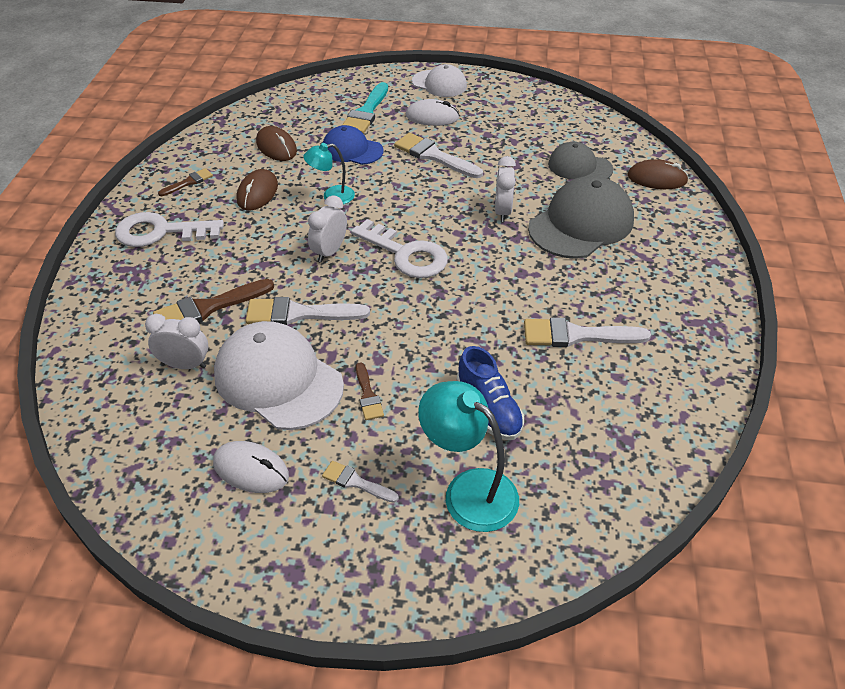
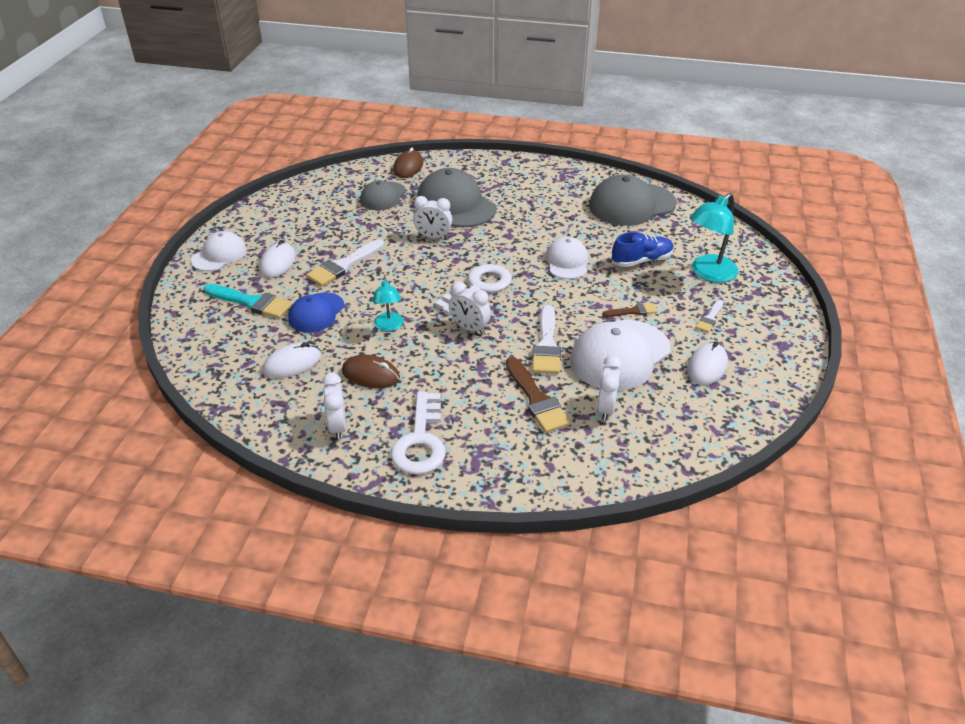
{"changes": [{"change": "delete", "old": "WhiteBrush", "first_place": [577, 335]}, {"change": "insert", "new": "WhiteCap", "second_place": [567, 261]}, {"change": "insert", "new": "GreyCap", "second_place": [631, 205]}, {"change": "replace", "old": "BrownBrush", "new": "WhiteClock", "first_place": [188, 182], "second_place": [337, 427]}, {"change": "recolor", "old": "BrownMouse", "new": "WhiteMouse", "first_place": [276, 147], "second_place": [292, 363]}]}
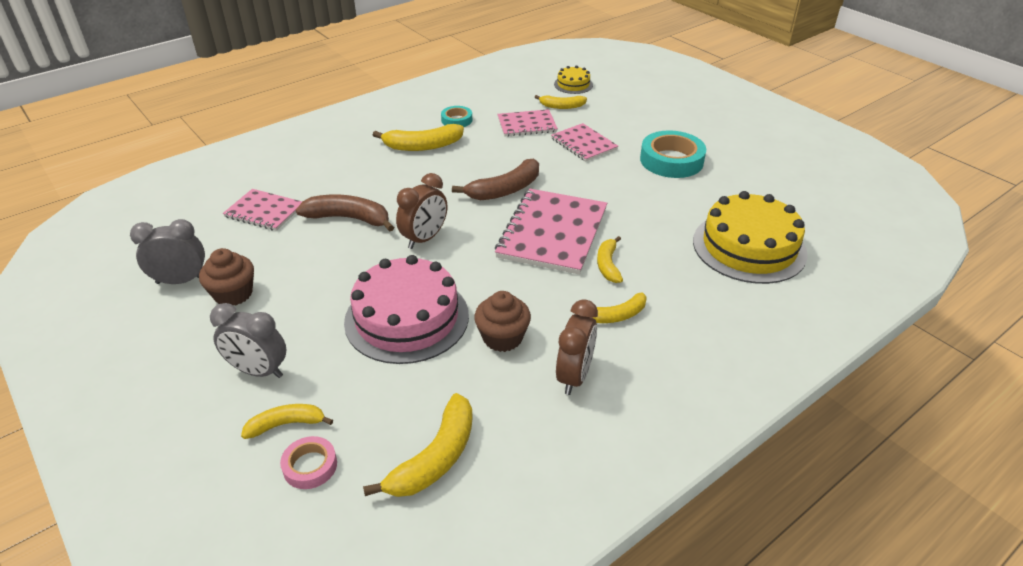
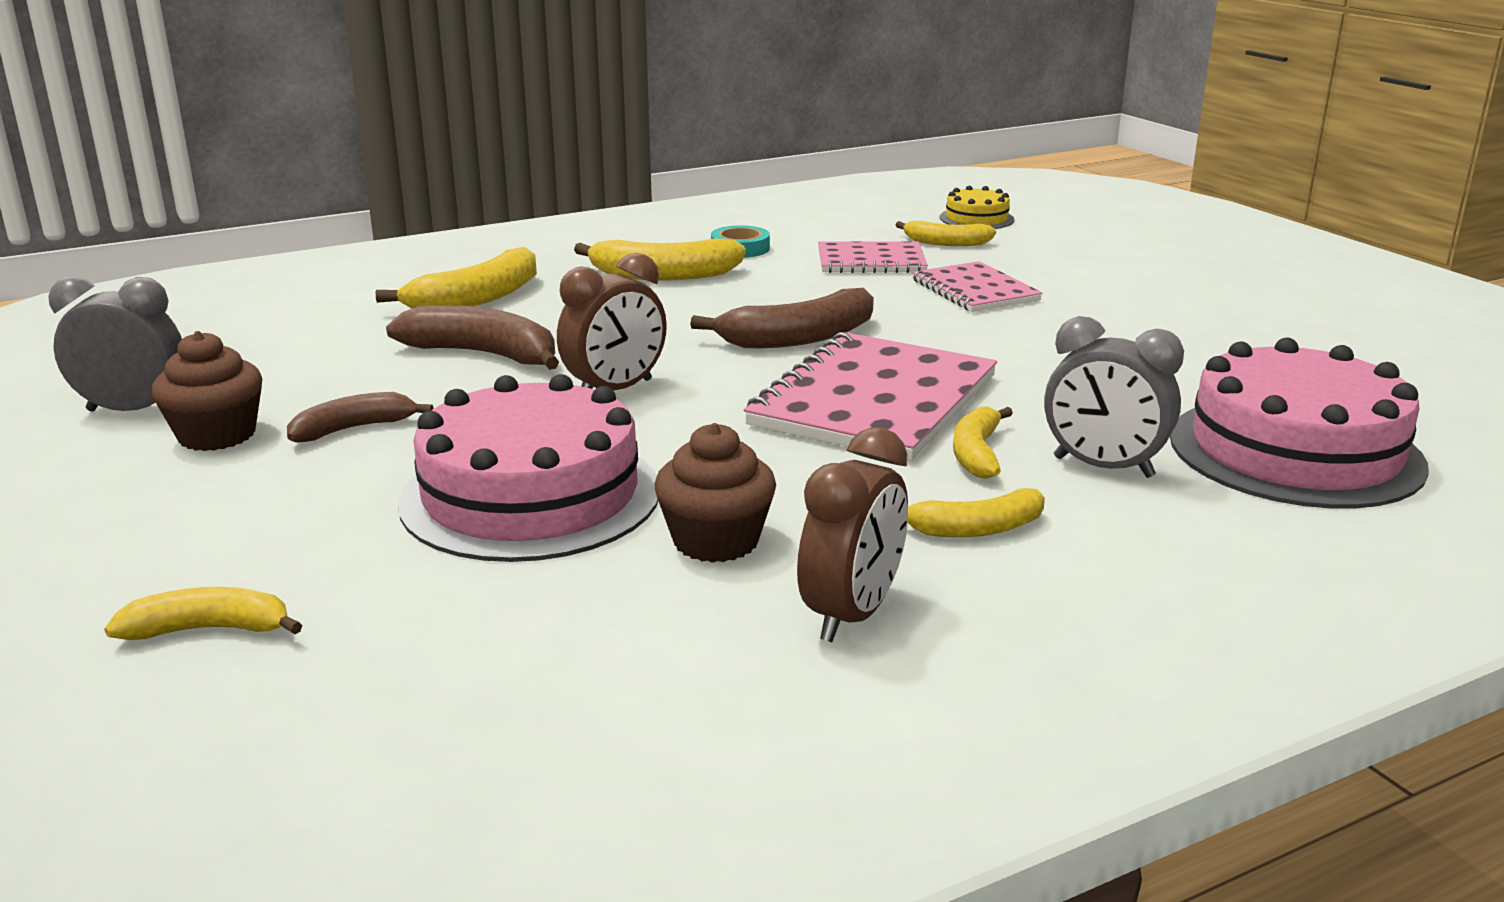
{"changes": [{"change": "delete", "old": "PinkNotebook", "first_place": [264, 211]}, {"change": "delete", "old": "PinkTape", "first_place": [310, 466]}, {"change": "delete", "old": "TurquoiseTape", "first_place": [671, 160]}, {"change": "insert", "new": "BrownBanana", "second_place": [354, 428]}, {"change": "move", "old": "GreyClock", "first_place": [258, 371], "second_place": [1103, 467]}, {"change": "move", "old": "YellowBanana", "first_place": [435, 458], "second_place": [477, 299]}, {"change": "recolor", "old": "YellowCake", "new": "PinkCake", "first_place": [749, 247], "second_place": [1295, 451]}]}
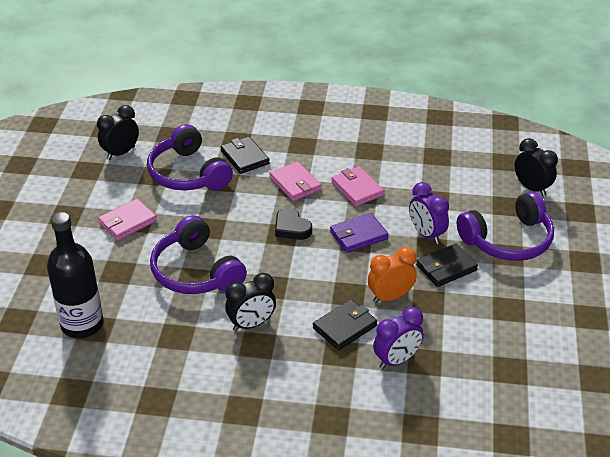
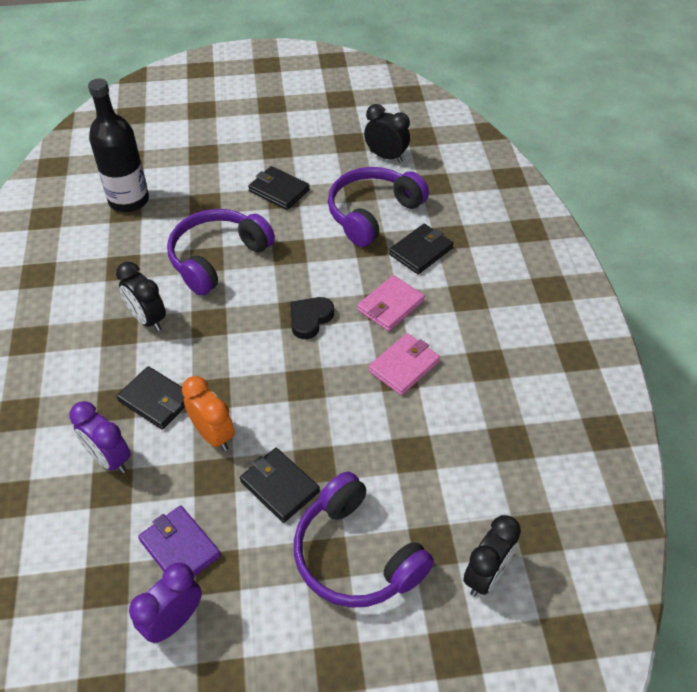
{"changes": [{"change": "move", "old": "PurpleWallet", "first_place": [358, 235], "second_place": [180, 548]}, {"change": "move", "old": "PurpleClock", "first_place": [426, 234], "second_place": [174, 621]}, {"change": "recolor", "old": "PinkWallet", "new": "BlackWallet", "first_place": [128, 222], "second_place": [279, 190]}]}
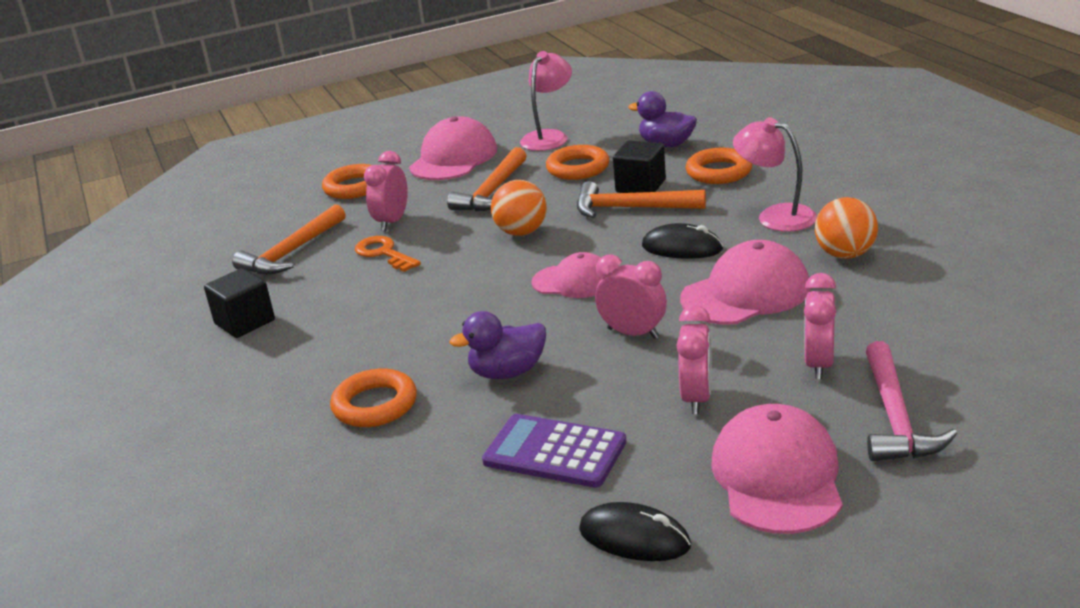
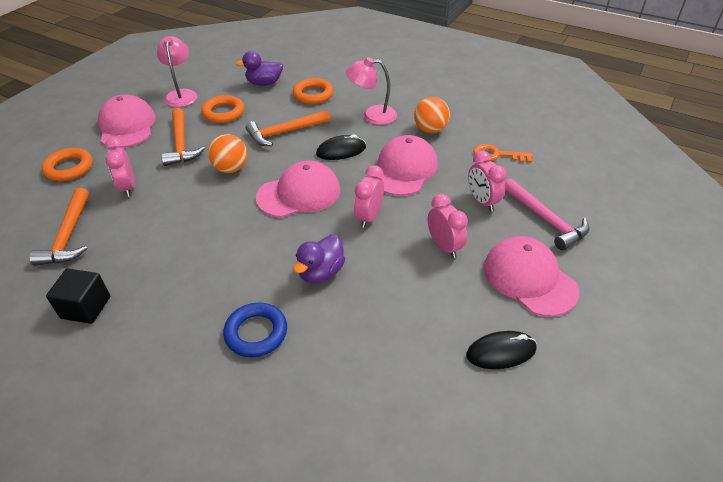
{"changes": [{"change": "delete", "old": "PurpleCalculator", "first_place": [555, 452]}, {"change": "delete", "old": "BlackCube", "first_place": [640, 186]}, {"change": "move", "old": "OrangeKey", "first_place": [384, 253], "second_place": [497, 155]}, {"change": "recolor", "old": "OrangeRing", "new": "BlueRing", "first_place": [375, 405], "second_place": [256, 333]}, {"change": "rotate", "old": "PinkClock", "first_place": [633, 333], "second_place": [369, 217], "degrees": -60}, {"change": "resize", "old": "PinkCap", "first_place": [573, 281], "second_place": [299, 194], "factor": 1.56}]}
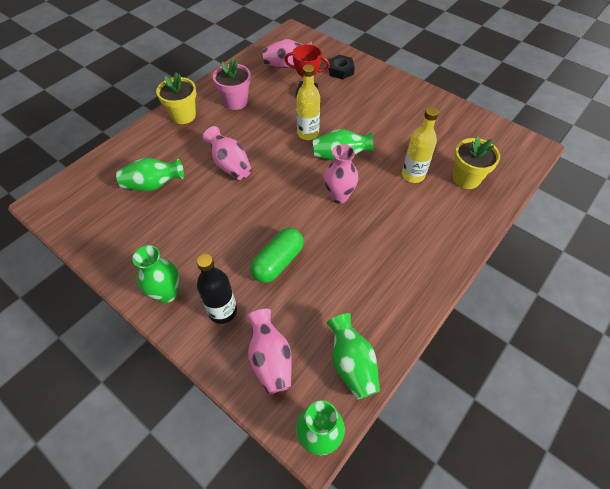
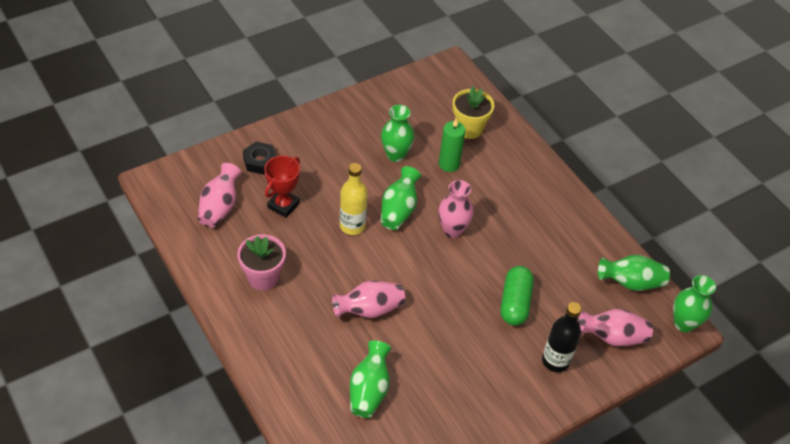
{"changes": [{"change": "delete", "old": "YellowFlowerPot", "first_place": [183, 115]}, {"change": "move", "old": "GreenVase", "first_place": [166, 293], "second_place": [396, 155]}, {"change": "replace", "old": "YellowBottle", "new": "GreenCandle", "first_place": [413, 175], "second_place": [449, 164]}, {"change": "rotate", "old": "GreenCapsule", "first_place": [278, 262], "second_place": [515, 303], "degrees": 45}]}
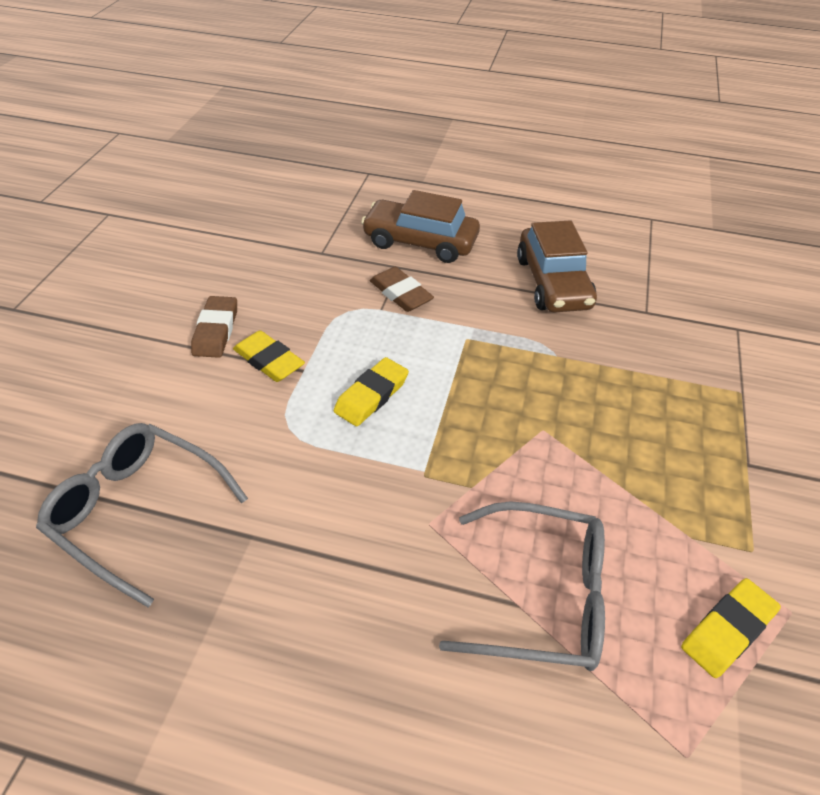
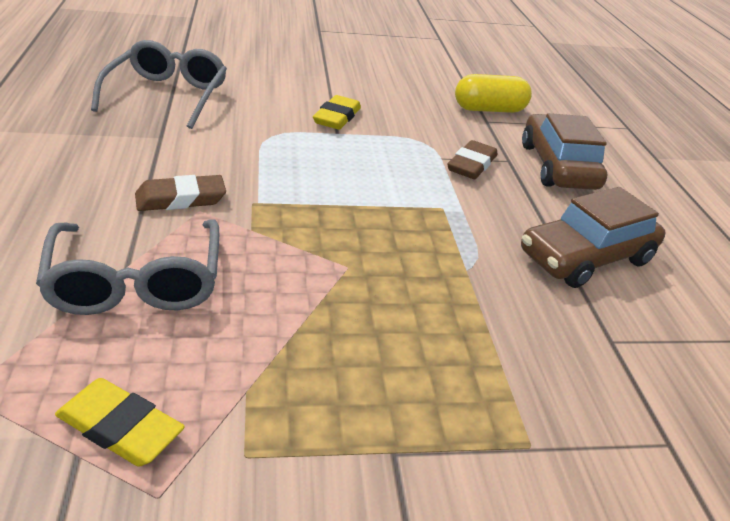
{"changes": [{"change": "delete", "old": "YellowEraser", "first_place": [371, 395]}, {"change": "insert", "new": "YellowCapsule", "second_place": [489, 110]}, {"change": "move", "old": "BrownEraser", "first_place": [216, 331], "second_place": [181, 199]}]}
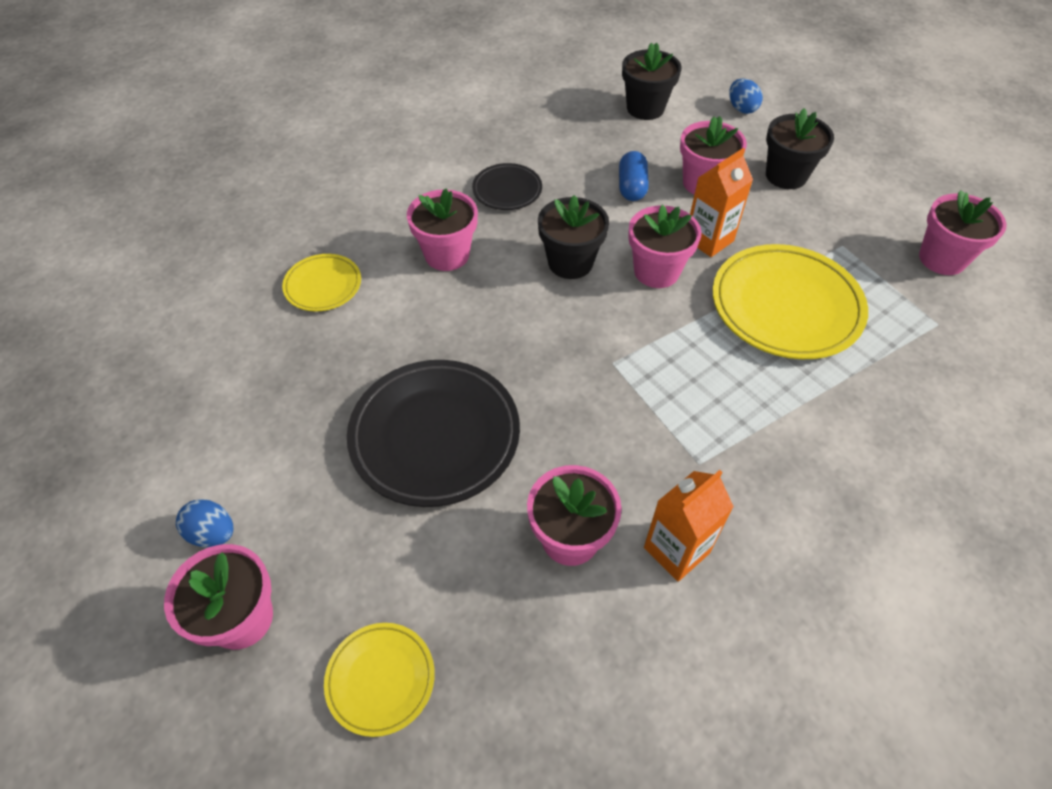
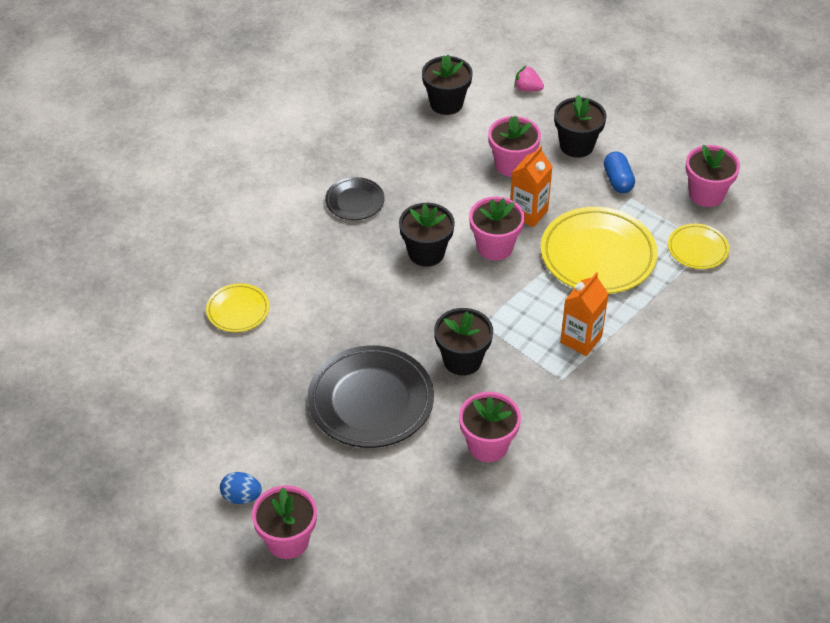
{"changes": [{"change": "delete", "old": "PinkFlowerPot", "first_place": [447, 255]}, {"change": "insert", "new": "BlackFlowerPot", "second_place": [462, 360]}, {"change": "move", "old": "YellowPlate", "first_place": [380, 679], "second_place": [697, 249]}, {"change": "move", "old": "BlueCapsule", "first_place": [631, 187], "second_place": [618, 180]}, {"change": "move", "old": "OrangeCarton", "first_place": [676, 550], "second_place": [581, 339]}, {"change": "replace", "old": "BlueEgg", "new": "PinkStrawberry", "first_place": [741, 108], "second_place": [527, 89]}]}
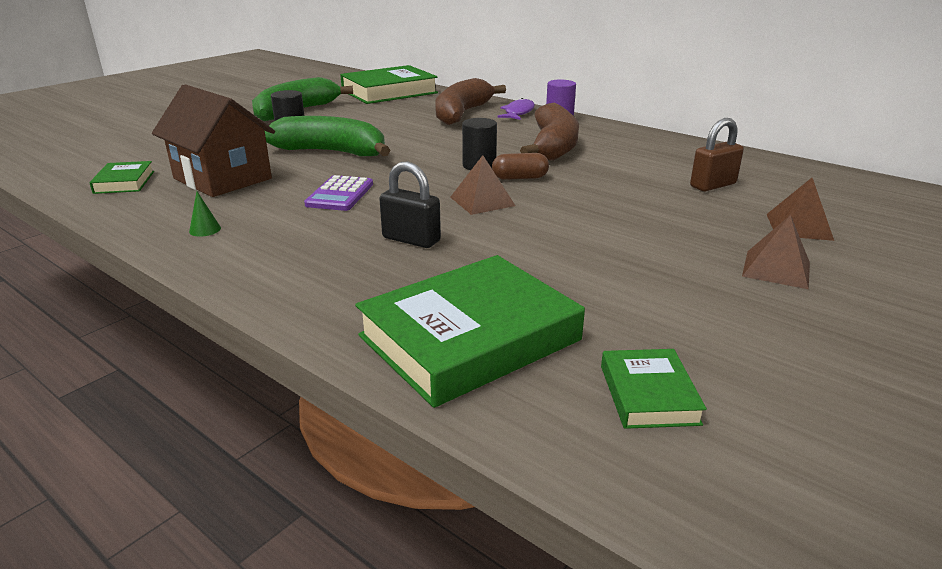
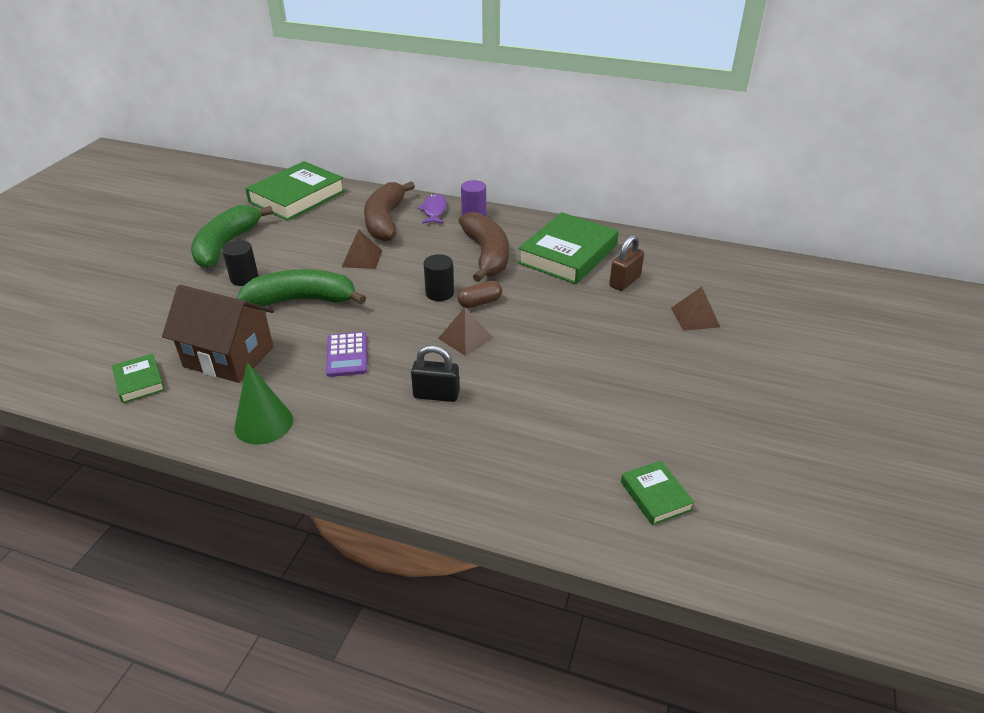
{"changes": [{"change": "move", "old": "GreenBook", "first_place": [469, 338], "second_place": [568, 254]}, {"change": "move", "old": "BrownPyramid", "first_place": [776, 269], "second_place": [362, 258]}, {"change": "resize", "old": "GreenCone", "first_place": [205, 230], "second_place": [263, 423], "factor": 2.28}]}
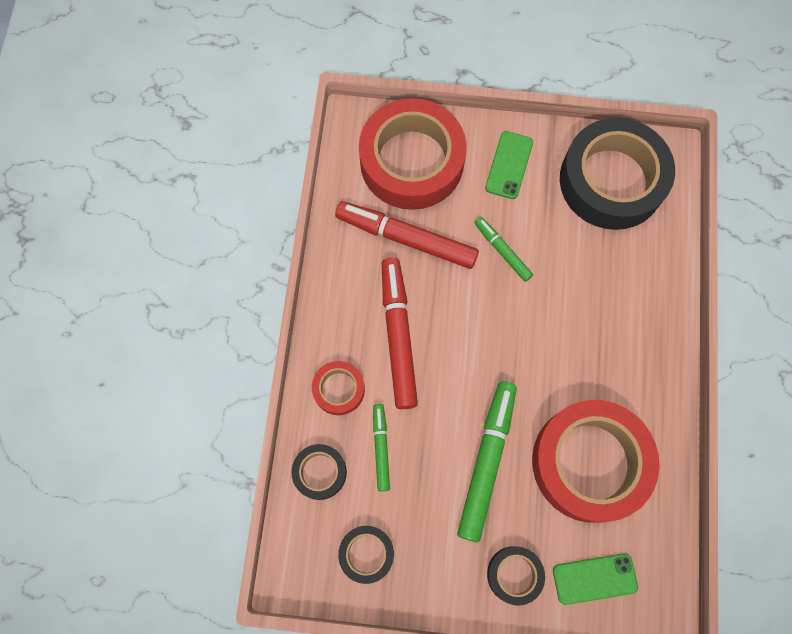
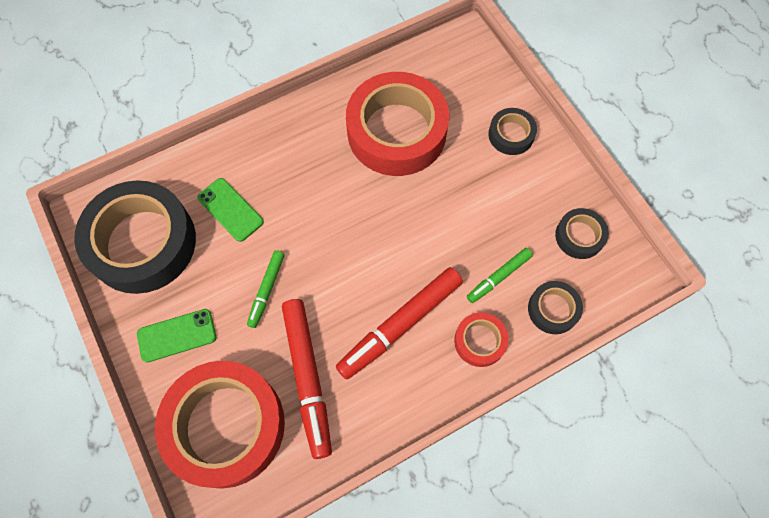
{"changes": [{"change": "delete", "old": "GreenMarker", "first_place": [486, 461]}, {"change": "move", "old": "GreenPhone", "first_place": [594, 578], "second_place": [230, 209]}]}
